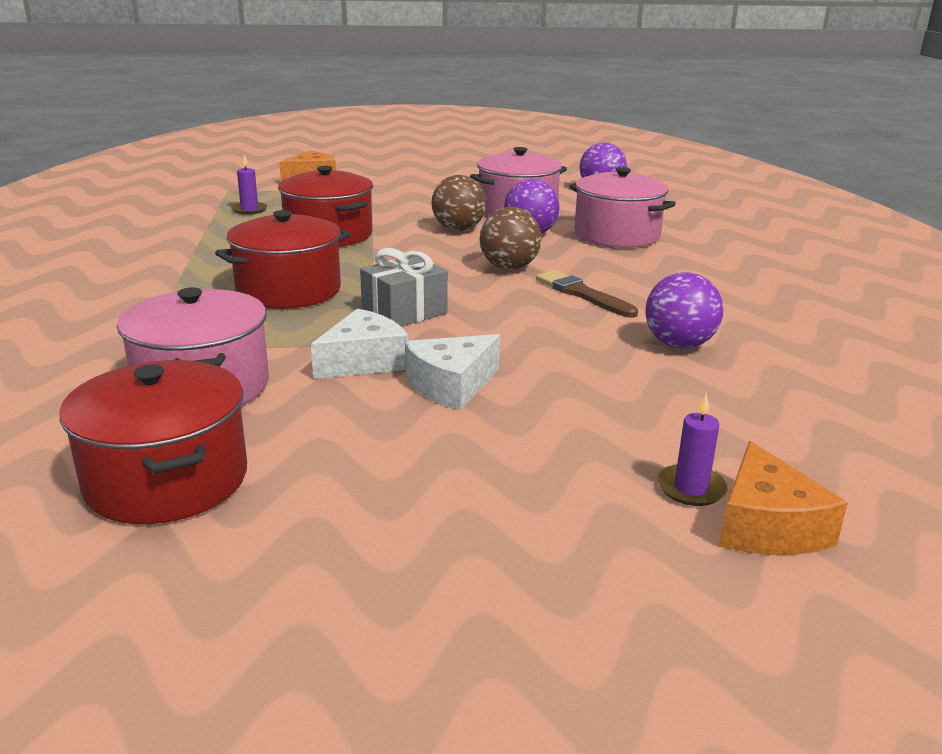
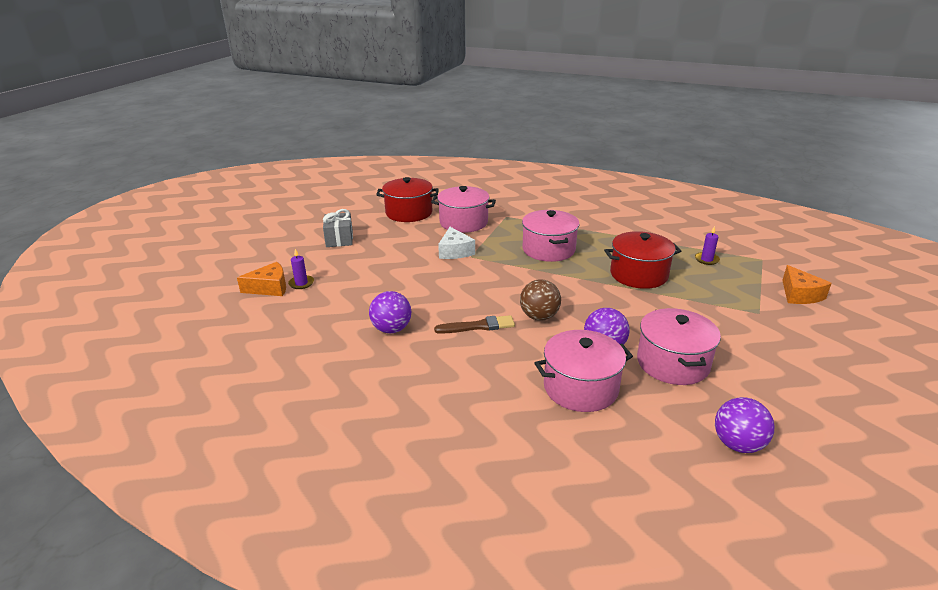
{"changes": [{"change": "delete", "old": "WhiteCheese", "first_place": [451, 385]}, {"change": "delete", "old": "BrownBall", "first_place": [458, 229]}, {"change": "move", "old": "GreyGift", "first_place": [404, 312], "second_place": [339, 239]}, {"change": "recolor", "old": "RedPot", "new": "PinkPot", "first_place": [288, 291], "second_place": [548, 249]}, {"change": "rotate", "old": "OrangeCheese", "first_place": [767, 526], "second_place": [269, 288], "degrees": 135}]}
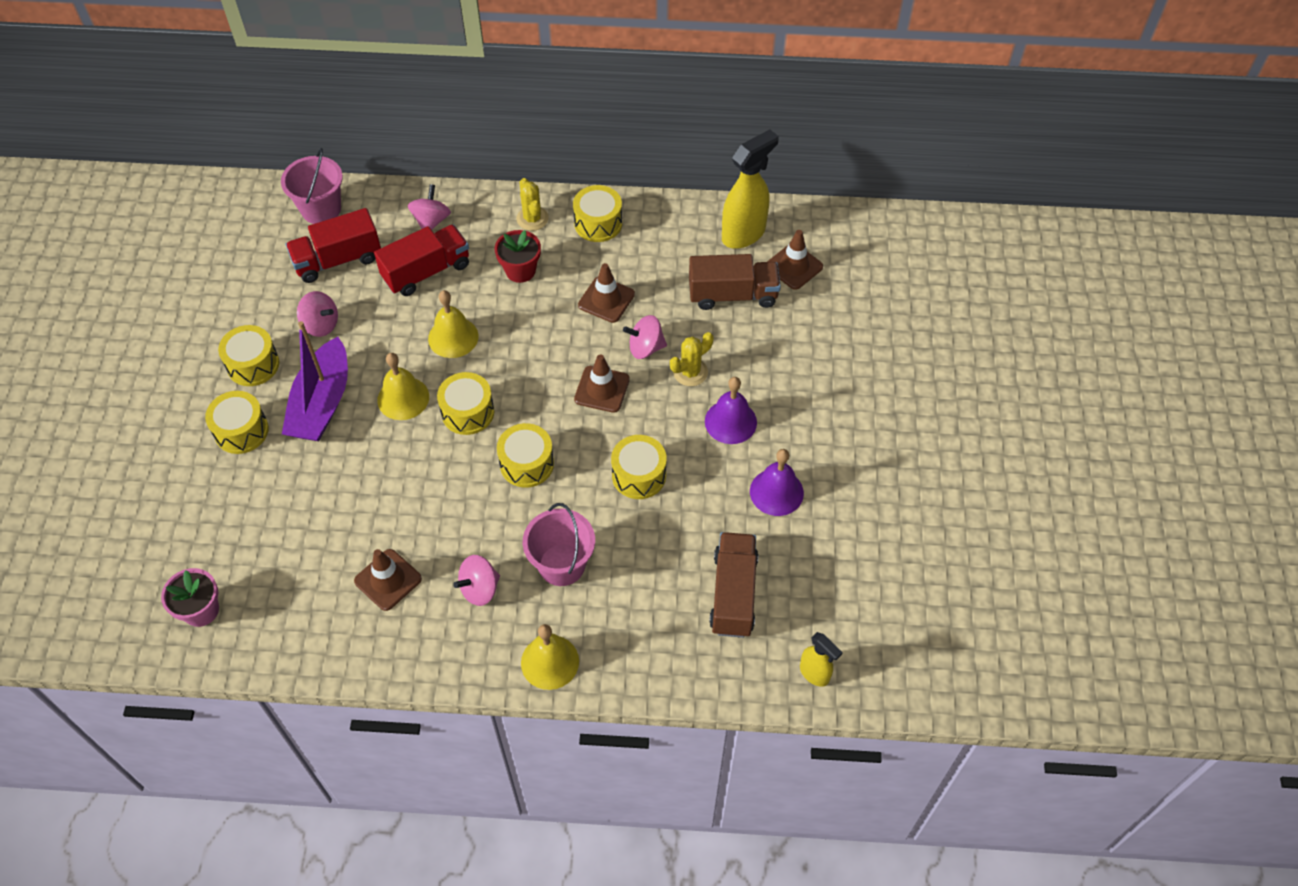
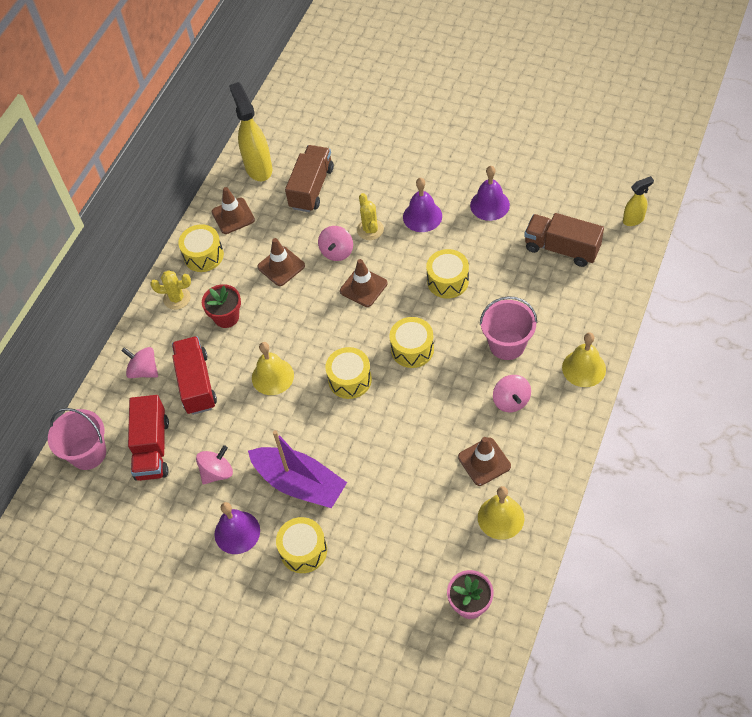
{"changes": [{"change": "move", "old": "YellowBell", "first_place": [403, 398], "second_place": [501, 517]}, {"change": "move", "old": "BrownTrafficCone", "first_place": [794, 266], "second_place": [233, 216]}, {"change": "replace", "old": "YellowDrum", "new": "PurpleBell", "first_place": [253, 364], "second_place": [237, 532]}]}
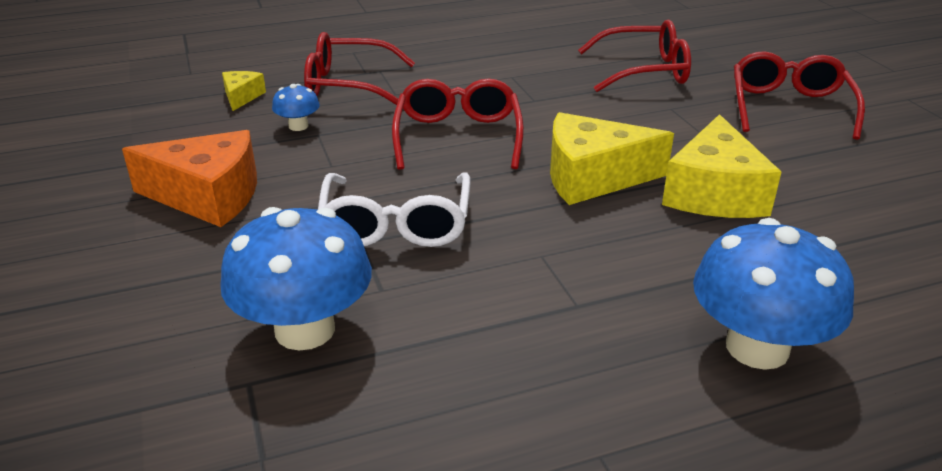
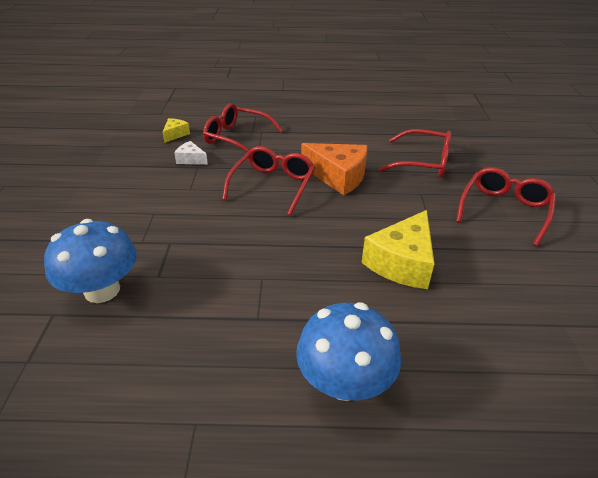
{"changes": [{"change": "delete", "old": "WhiteGlasses", "first_place": [396, 224]}, {"change": "delete", "old": "YellowCheese", "first_place": [592, 177]}, {"change": "move", "old": "OrangeCheese", "first_place": [208, 196], "second_place": [338, 176]}, {"change": "replace", "old": "BlueMushroom", "new": "WhiteCheese", "first_place": [298, 126], "second_place": [191, 159]}]}
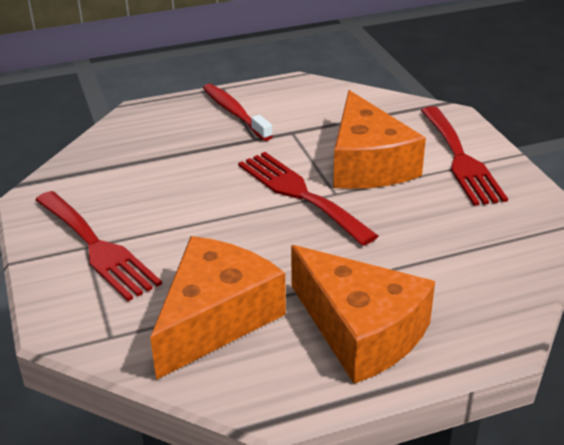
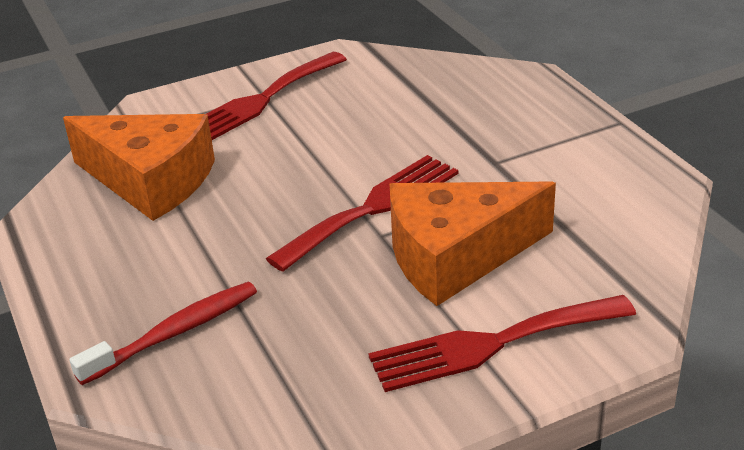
{"changes": [{"change": "delete", "old": "OrangeCheese", "first_place": [361, 331]}, {"change": "move", "old": "RedToothbrush", "first_place": [234, 112], "second_place": [175, 333]}]}
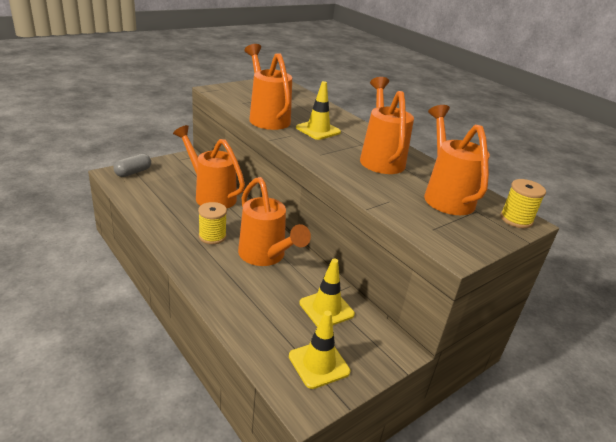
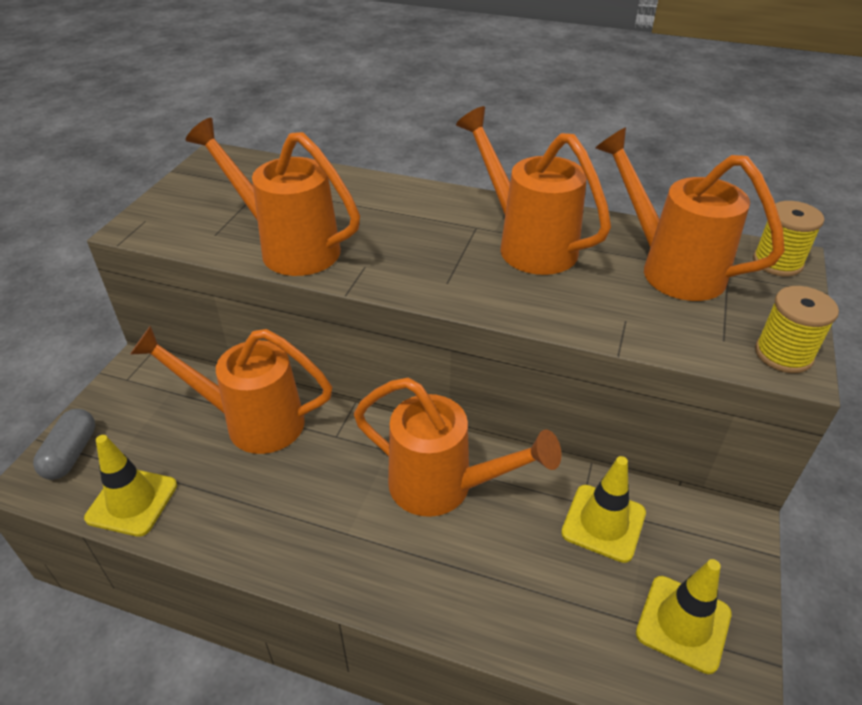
{"changes": [{"change": "move", "old": "YellowSpool", "first_place": [212, 236], "second_place": [783, 354]}, {"change": "move", "old": "YellowTrafficCone", "first_place": [318, 130], "second_place": [132, 501]}]}
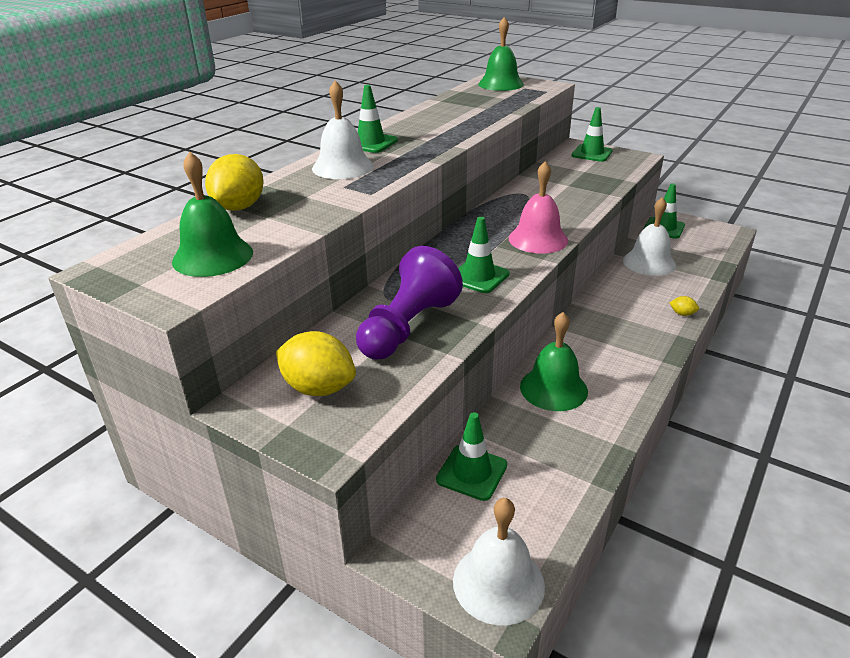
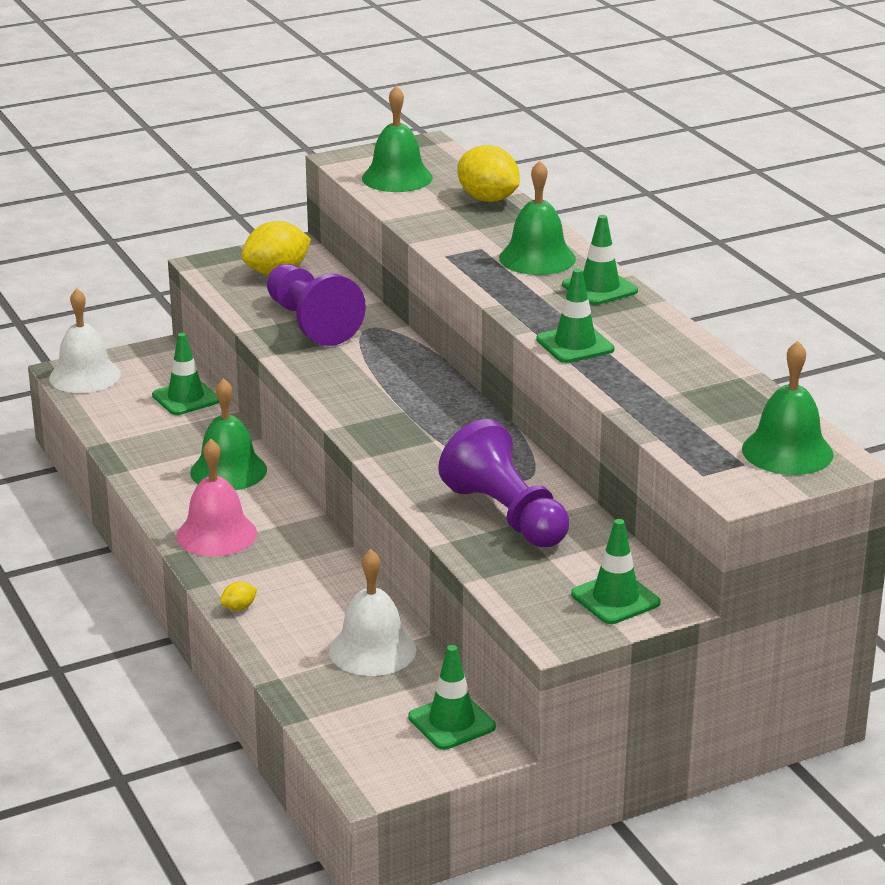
{"changes": [{"change": "insert", "new": "PurplePawn", "second_place": [506, 515]}, {"change": "move", "old": "GreenTrafficCone", "first_place": [478, 277], "second_place": [575, 344]}, {"change": "move", "old": "PinkBell", "first_place": [538, 239], "second_place": [216, 534]}, {"change": "recolor", "old": "WhiteBell", "new": "GreenBell", "first_place": [342, 167], "second_place": [537, 258]}]}
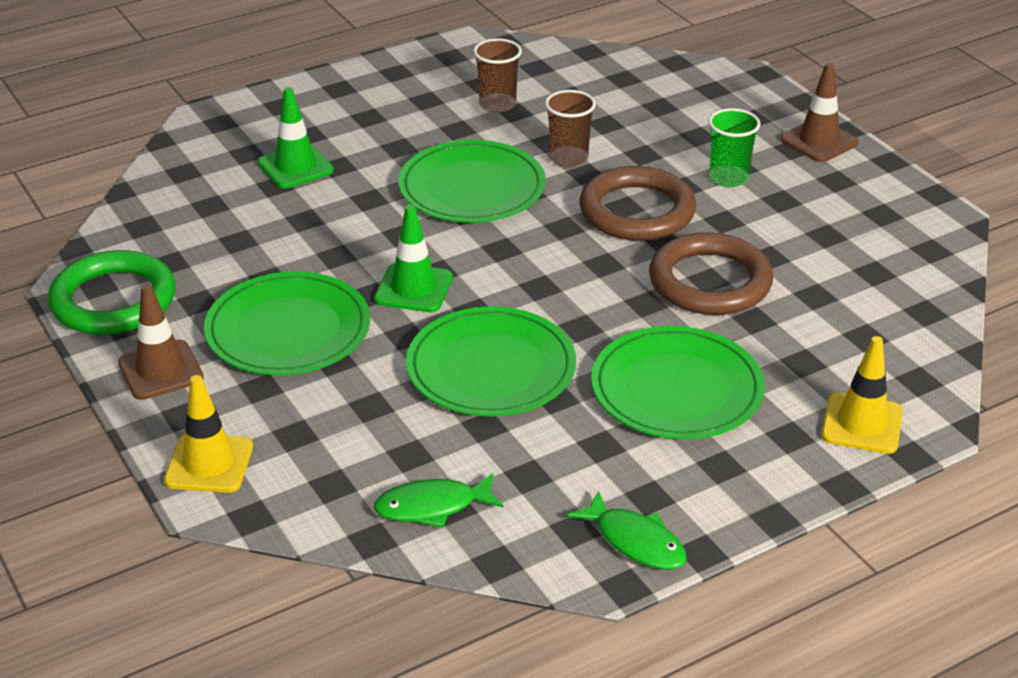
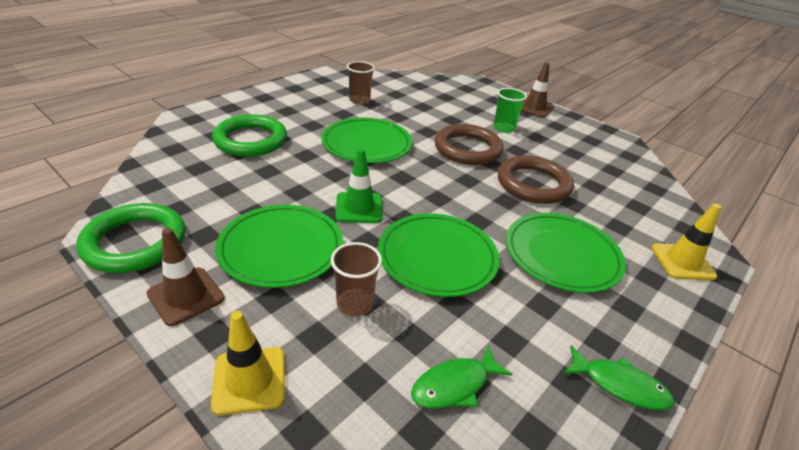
{"changes": [{"change": "move", "old": "BrownCup", "first_place": [568, 158], "second_place": [355, 303]}, {"change": "replace", "old": "GreenTrafficCone", "new": "GreenRing", "first_place": [295, 167], "second_place": [251, 140]}]}
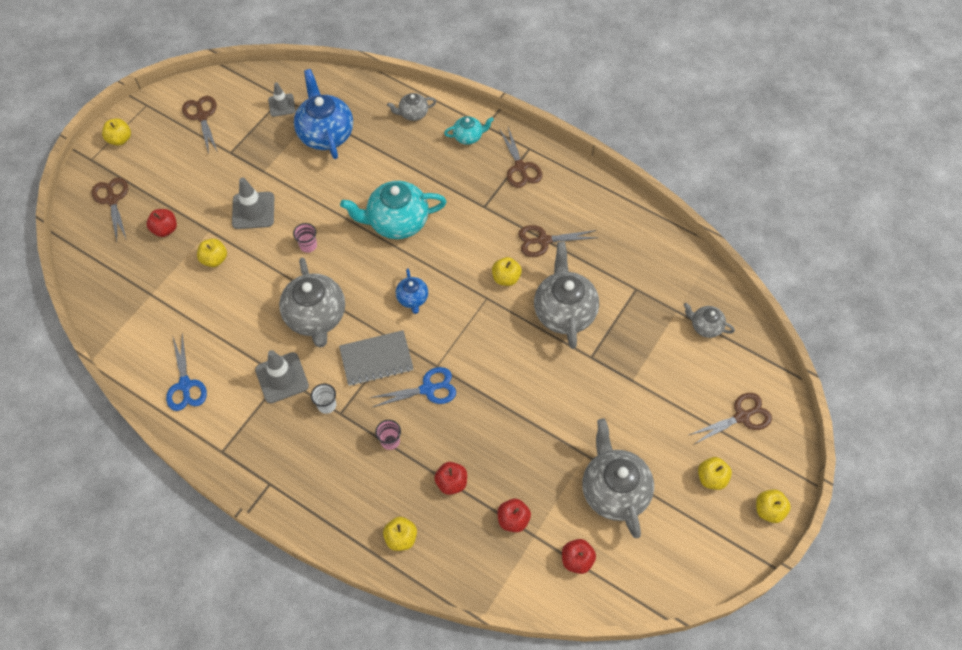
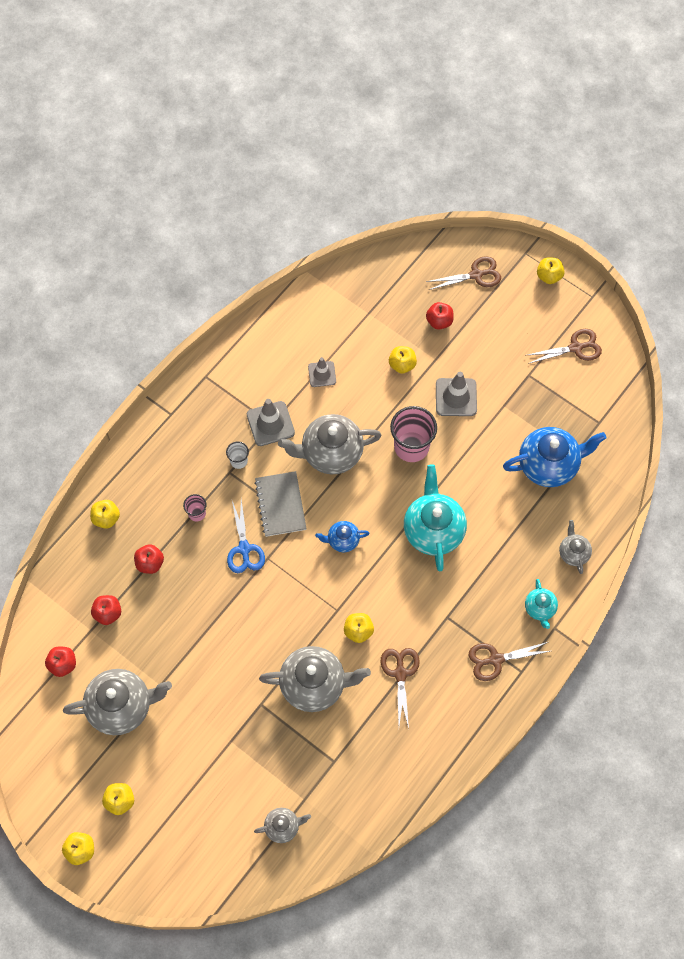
{"changes": [{"change": "delete", "old": "BlueScissors", "first_place": [185, 385]}, {"change": "delete", "old": "BrownScissors", "first_place": [742, 416]}, {"change": "move", "old": "GreyTrafficCone", "first_place": [282, 105], "second_place": [322, 374]}, {"change": "rotate", "old": "GreyTeapot", "first_place": [705, 326], "second_place": [283, 827], "degrees": 45}, {"change": "resize", "old": "PinkCup", "first_place": [308, 245], "second_place": [411, 447], "factor": 2.03}]}
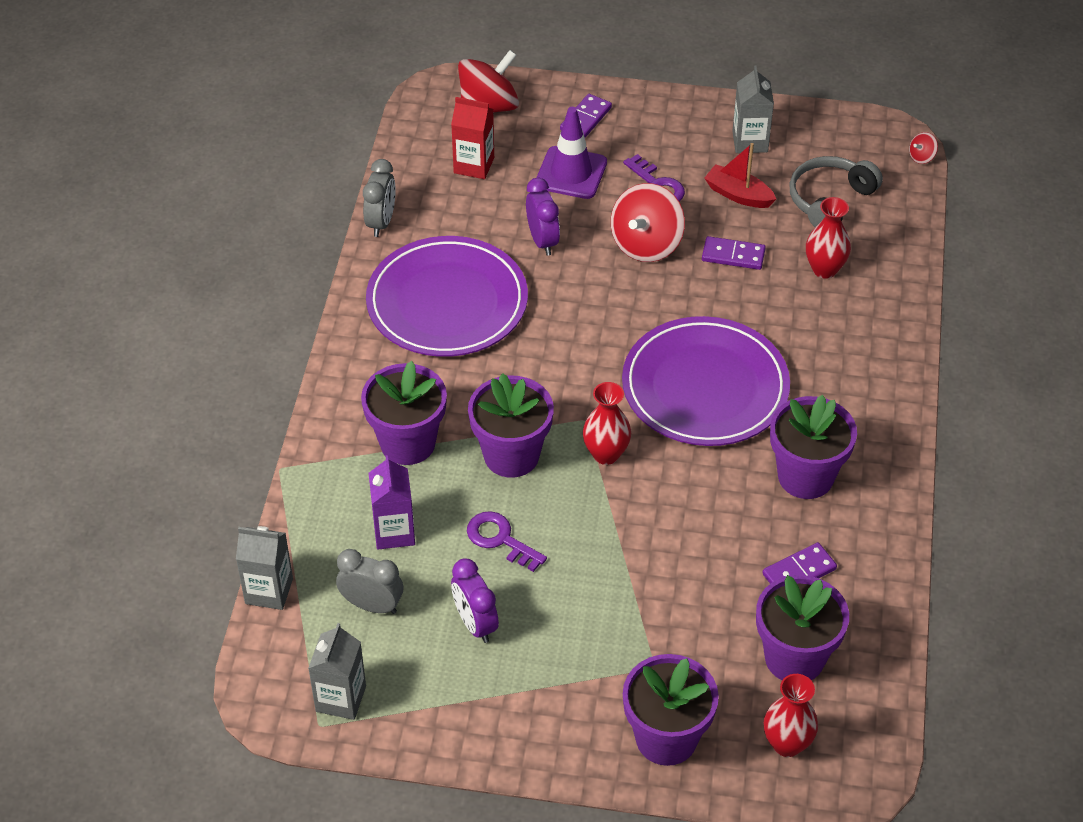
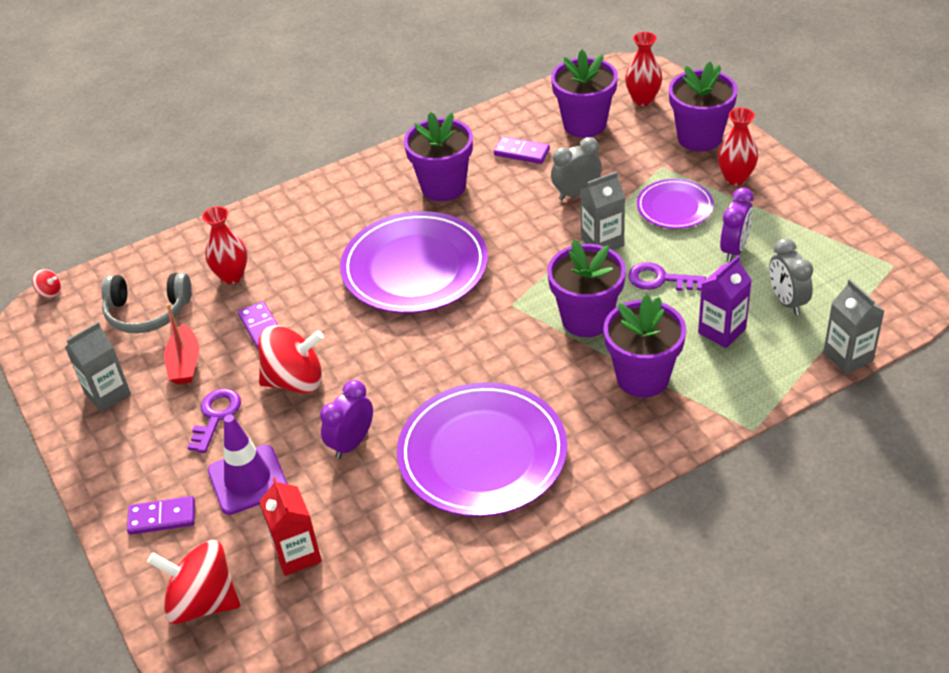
{"changes": [{"change": "insert", "new": "PurplePlate", "second_place": [674, 207]}, {"change": "move", "old": "GreyCarton", "first_place": [341, 699], "second_place": [602, 242]}, {"change": "move", "old": "GreyClock", "first_place": [381, 222], "second_place": [576, 193]}, {"change": "move", "old": "RedVase", "first_place": [606, 454], "second_place": [735, 178]}, {"change": "rotate", "old": "PurpleKey", "first_place": [500, 539], "second_place": [660, 279], "degrees": 105}]}
